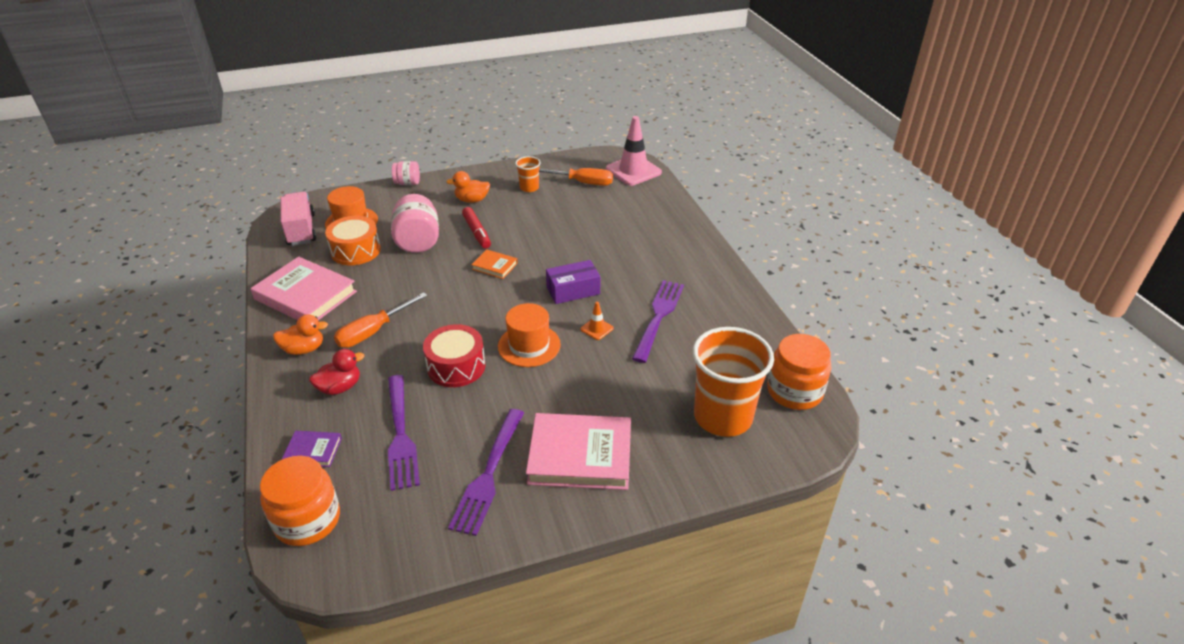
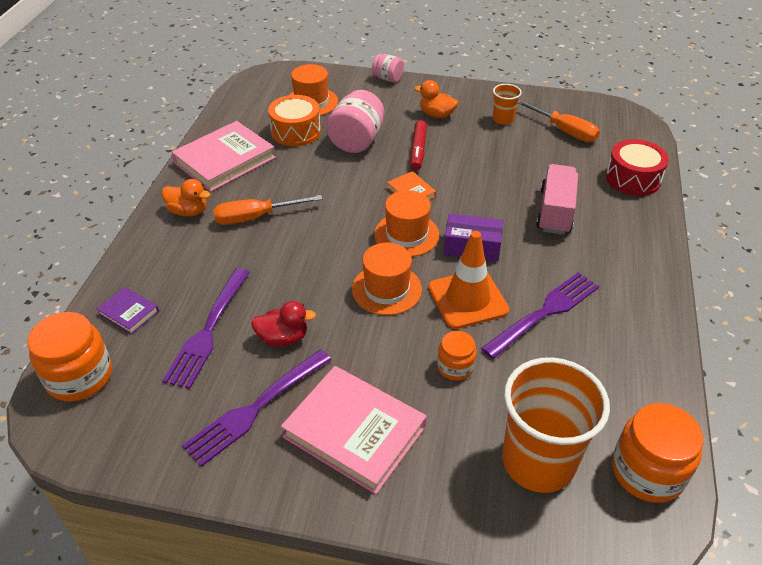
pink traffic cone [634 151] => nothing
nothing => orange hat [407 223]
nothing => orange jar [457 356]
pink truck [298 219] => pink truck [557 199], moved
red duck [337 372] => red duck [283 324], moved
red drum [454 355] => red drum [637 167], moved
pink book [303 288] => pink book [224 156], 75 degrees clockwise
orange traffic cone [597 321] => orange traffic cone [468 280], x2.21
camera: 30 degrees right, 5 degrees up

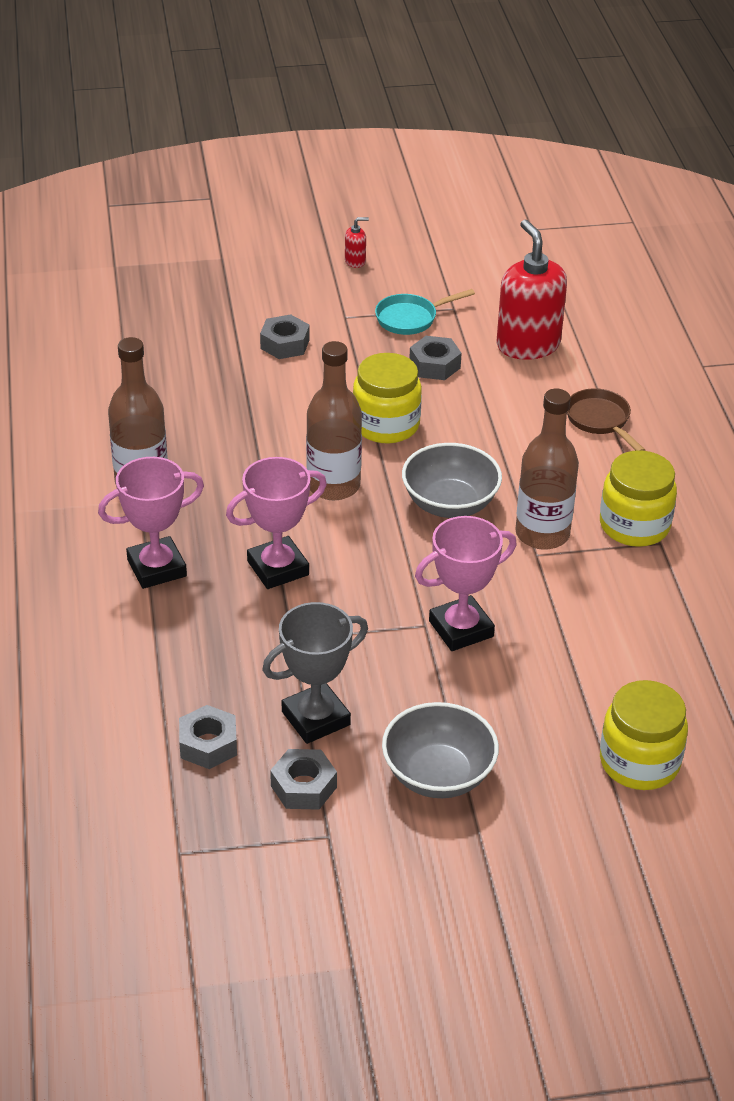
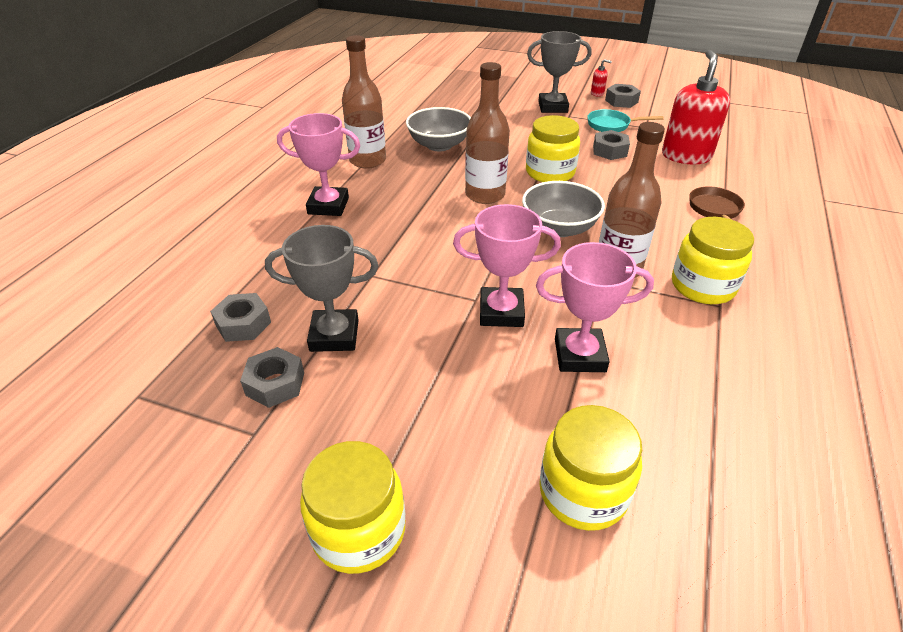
nothing => yellow jar [352 507]
nothing => grey trophy [559 72]
pink trophy [276 523] => pink trophy [595 307], moved
grey nut [285 336] => grey nut [623 96], moved
grey bowl [440 750] => grey bowl [438 129], moved
camera: 30 degrees right, 0 degrees up

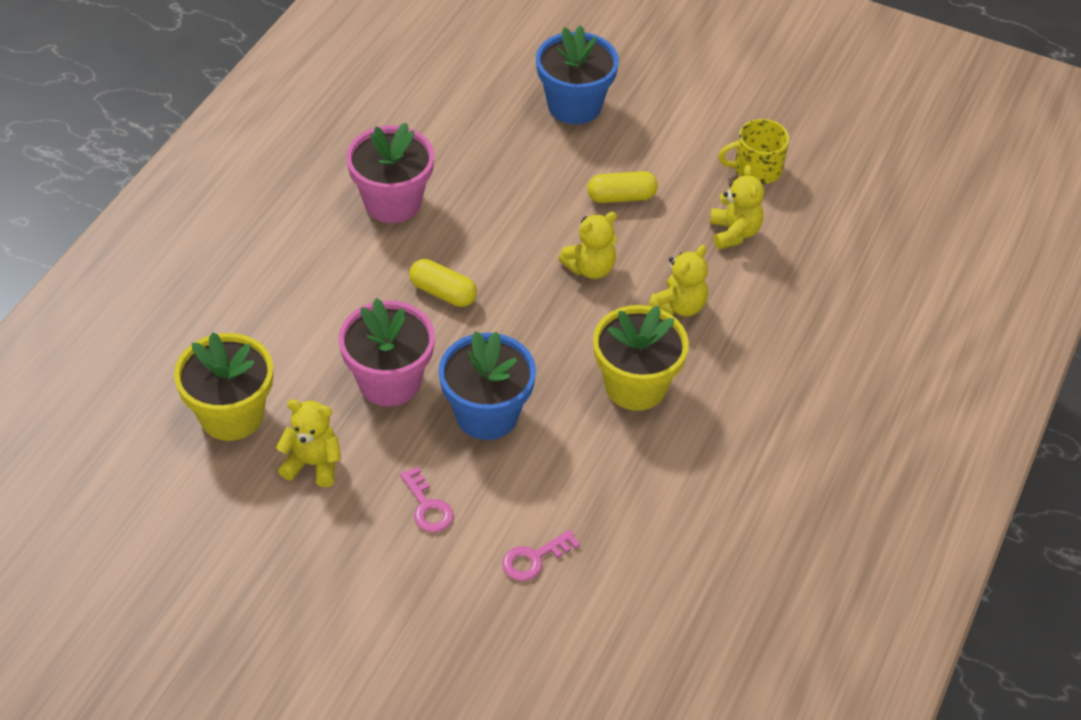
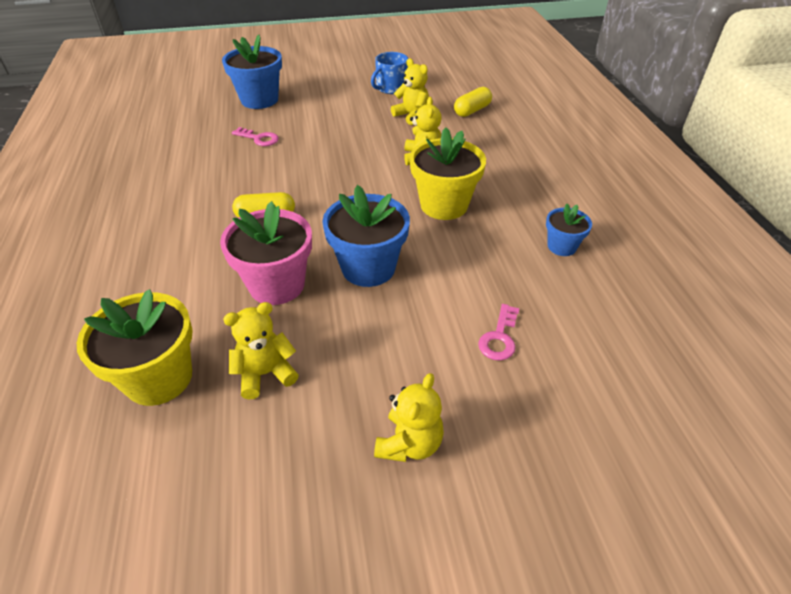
pink flower pot [390 173] => nothing
nothing => blue flower pot [569 230]
pink key [427 499] => pink key [255 136], moved
yellow teddy bear [587 245] => yellow teddy bear [409 417], moved
yellow capsule [623 187] => yellow capsule [473 102], moved
yellow mug [753 151] => blue mug [389 73]
camera: 35 degrees left, 5 degrees down

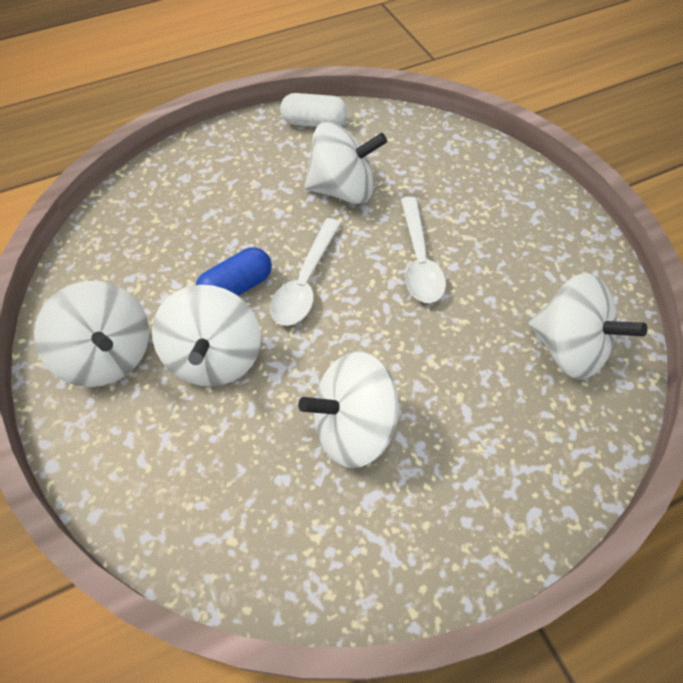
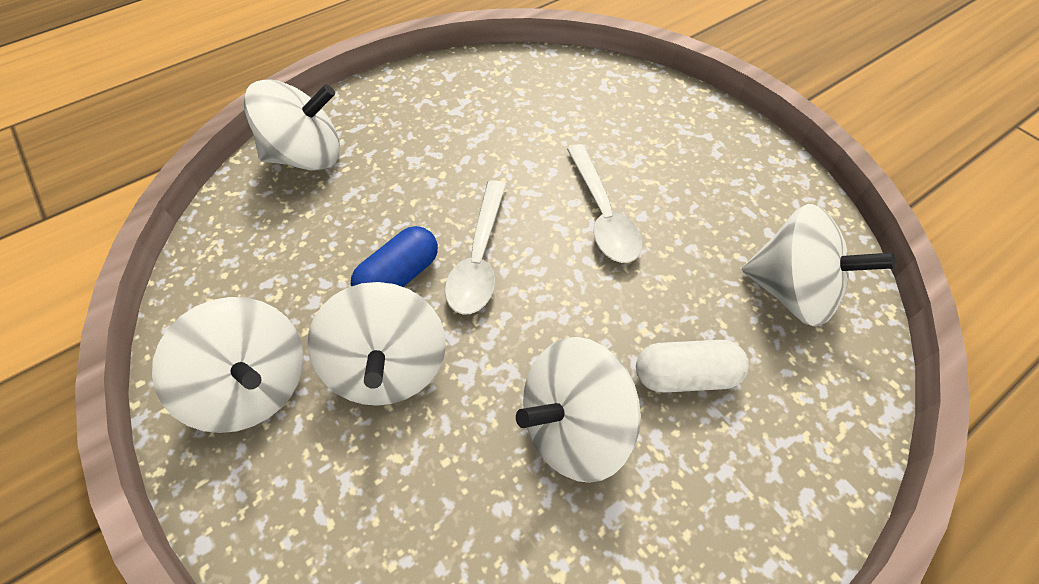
white capsule [314 110] => white capsule [692 366], moved
white spinning top [345 163] => white spinning top [292 125], moved
camera: 10 degrees left, 0 degrees up

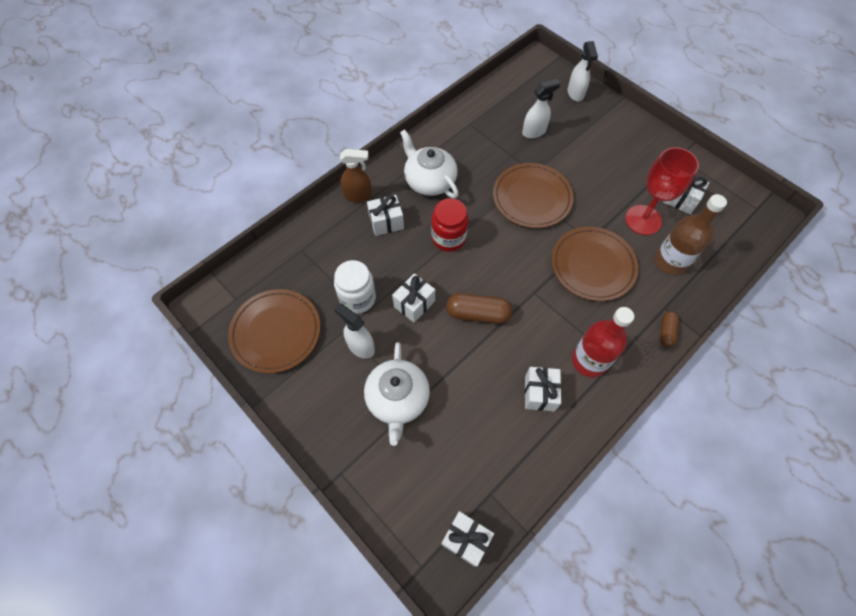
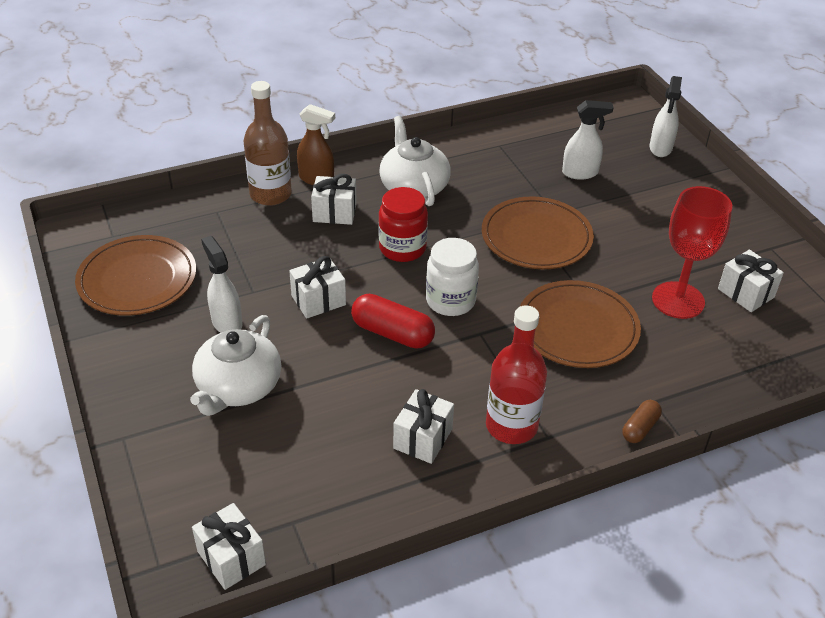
white jar [355 287] => white jar [452 277], moved
brown bottle [691 234] => brown bottle [268 143], moved
brown capsule [479 308] => red capsule [393 321]
camera: 20 degrees right, 20 degrees down

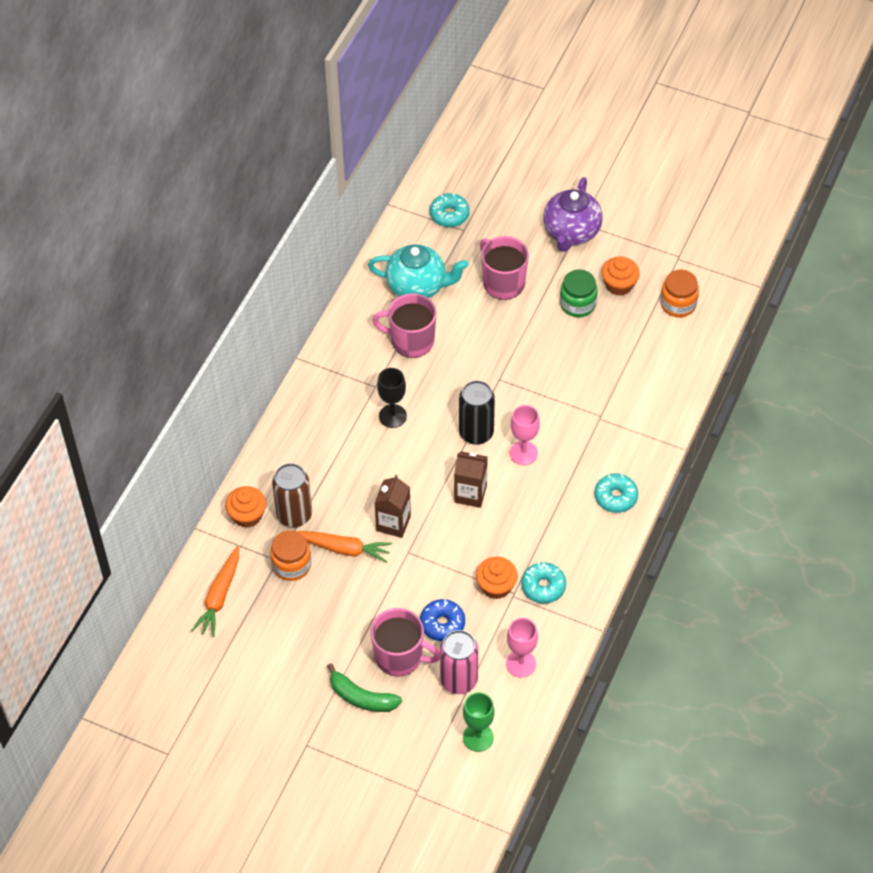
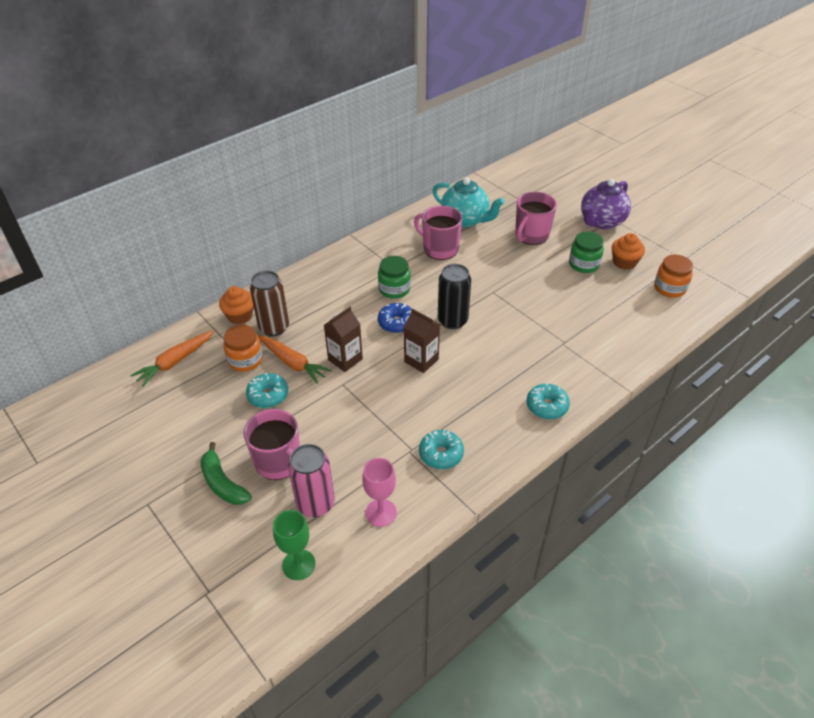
orange cupcake [497 578] => nothing
pink goblet [525 435] => nothing
blue donut [442 620] => blue donut [395 318], moved
turquoise donut [450 210] => turquoise donut [267 390], moved
black goblet [392 398] => green jar [394 277]
pink mug [504 268] => pink mug [536 218], 135 degrees counterclockwise
camera: 25 degrees right, 10 degrees down

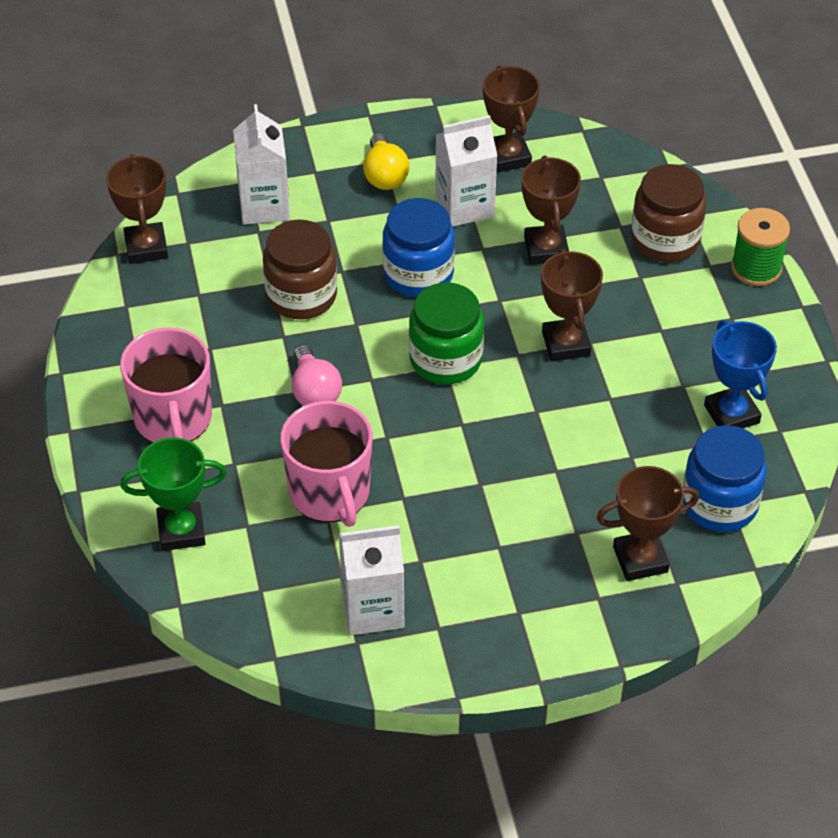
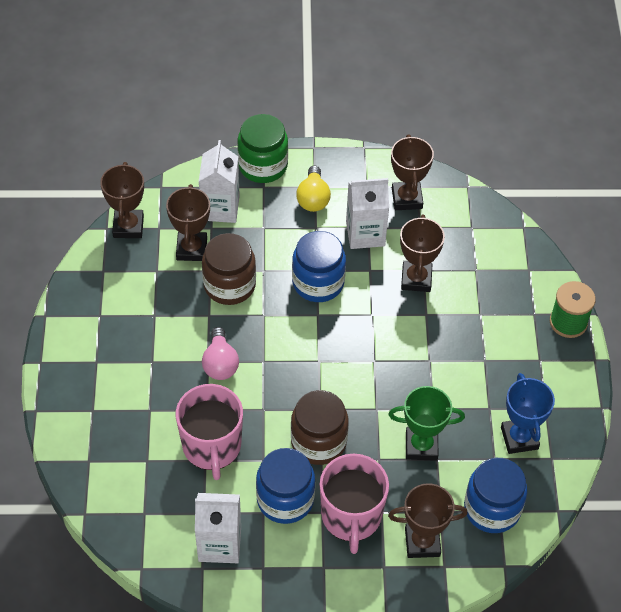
nothing => blue jar [285 486]
pink mug [166 385] => pink mug [354 504], moved
green trophy [173 494] => green trophy [427 423], moved
green jar [446 333] => green jar [262 148], moved
brown trophy [572 305] => brown trophy [188 222], moved
brown jar [668 213] => brown jar [320 427], moved
camera: 10 degrees right, 5 degrees up

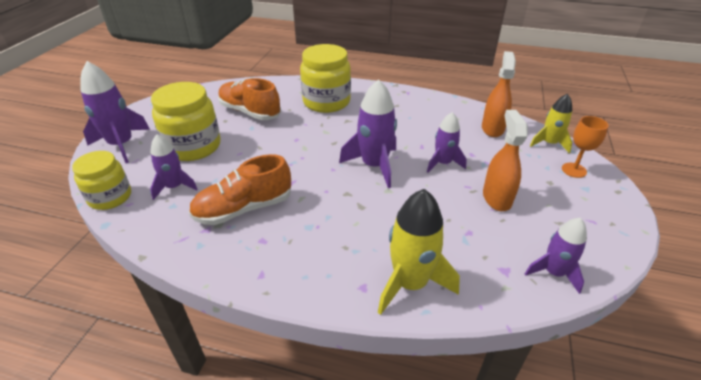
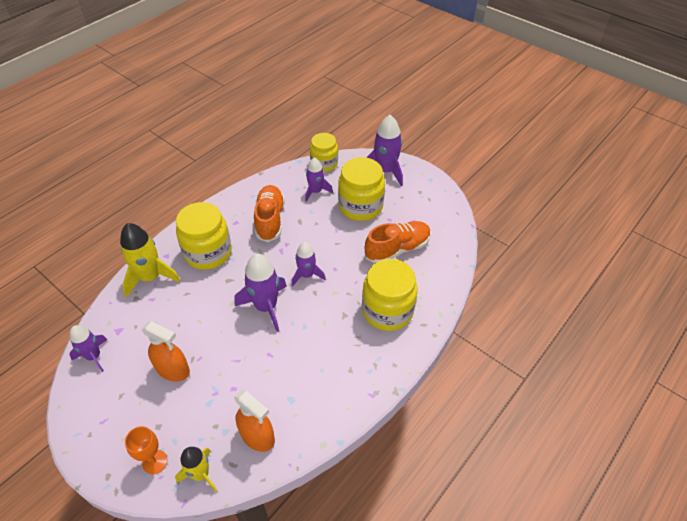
nothing => yellow jar [204 236]
purple rocket [447 142] => purple rocket [309 264], moved
camera: 115 degrees right, 10 degrees up

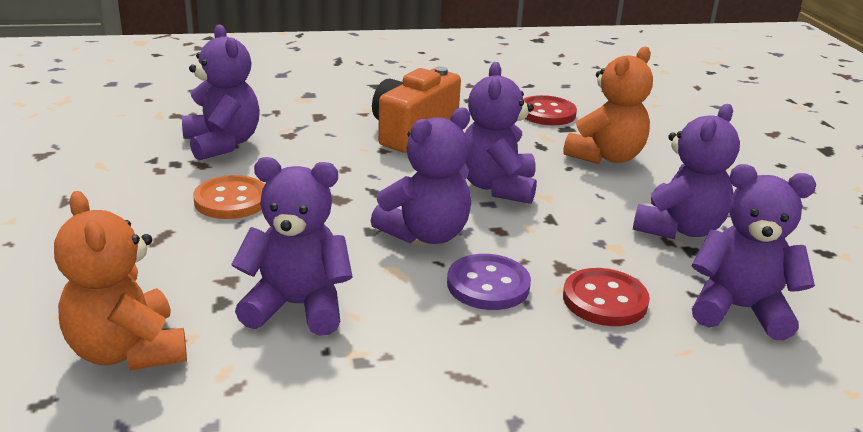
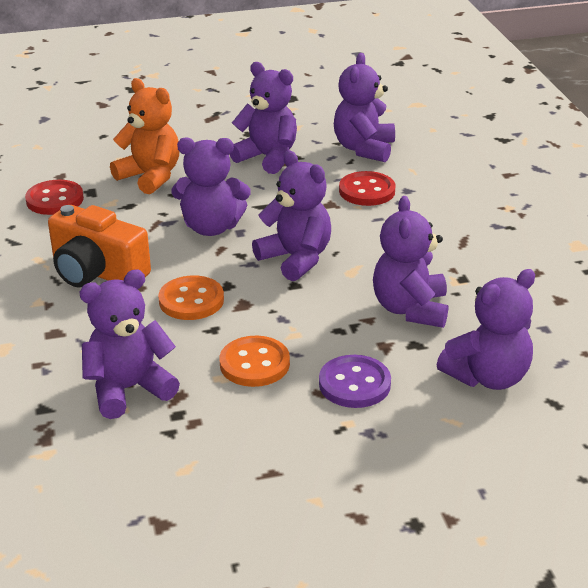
nothing => orange button [191 298]
purple button [489 282] => purple button [355 381], moved
orange teddy bear [120 280] => purple teddy bear [485 329]
camera: 90 degrees left, 5 degrees up

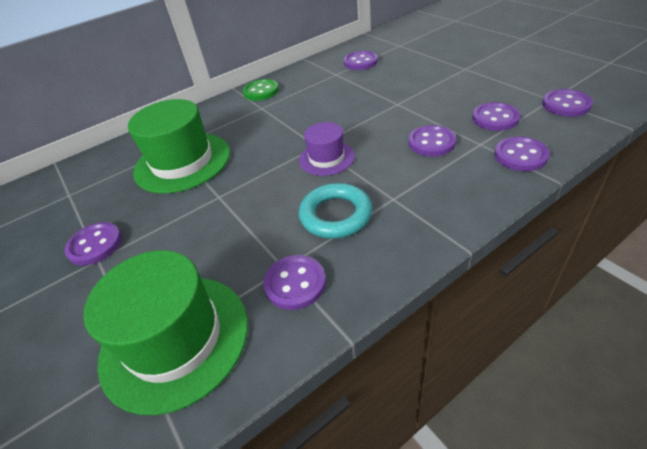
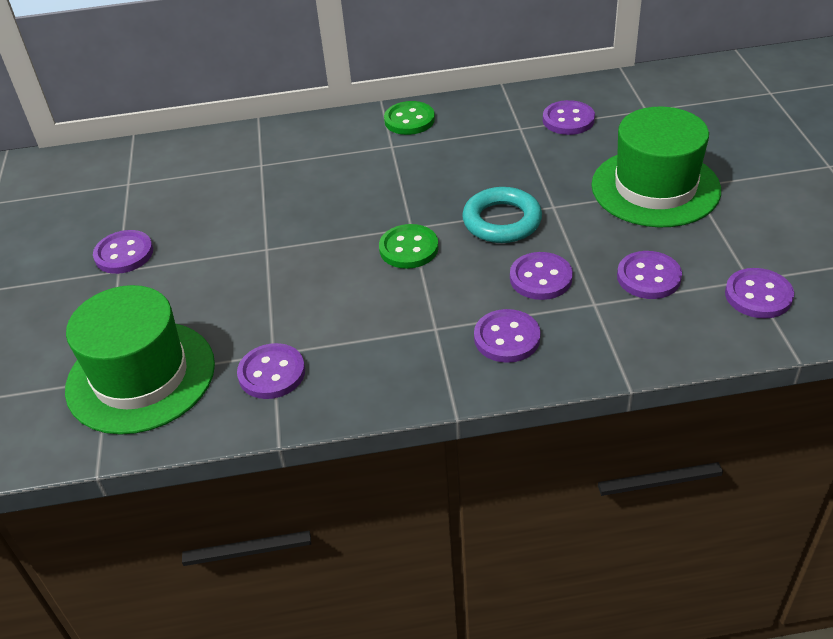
green hat [179 146] => green hat [656 167], moved
turquoise ring [335 211] => turquoise ring [502 215], moved
purple button [522 153] => purple button [507 336], moved
purple hat [327 149] => green button [409 246]
camera: 25 degrees right, 0 degrees up

